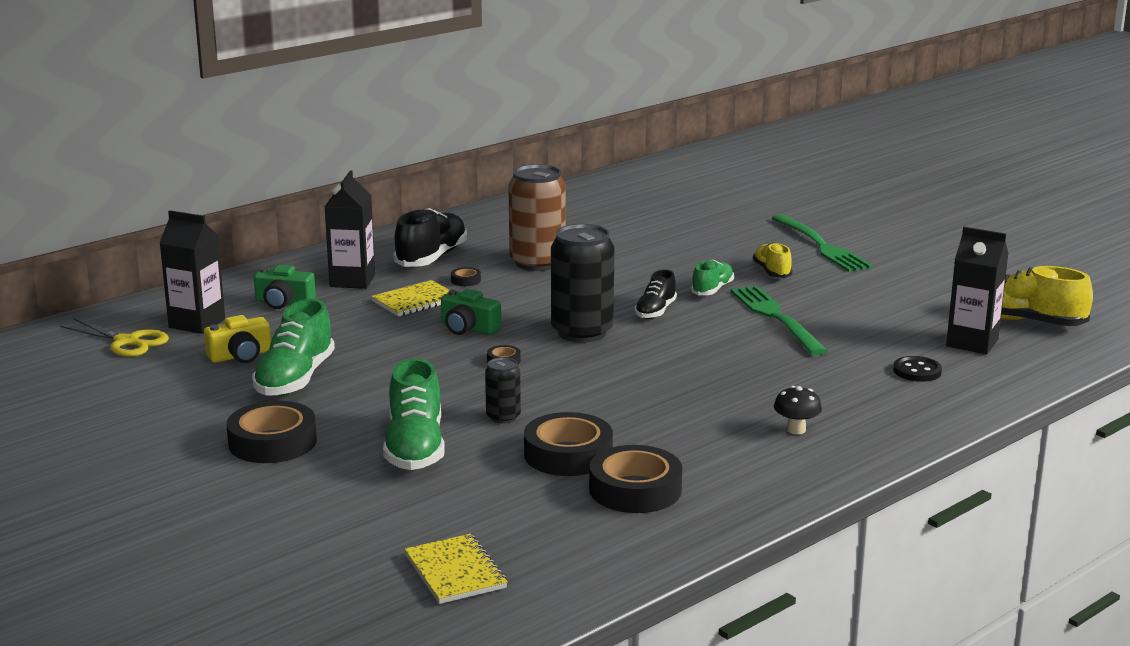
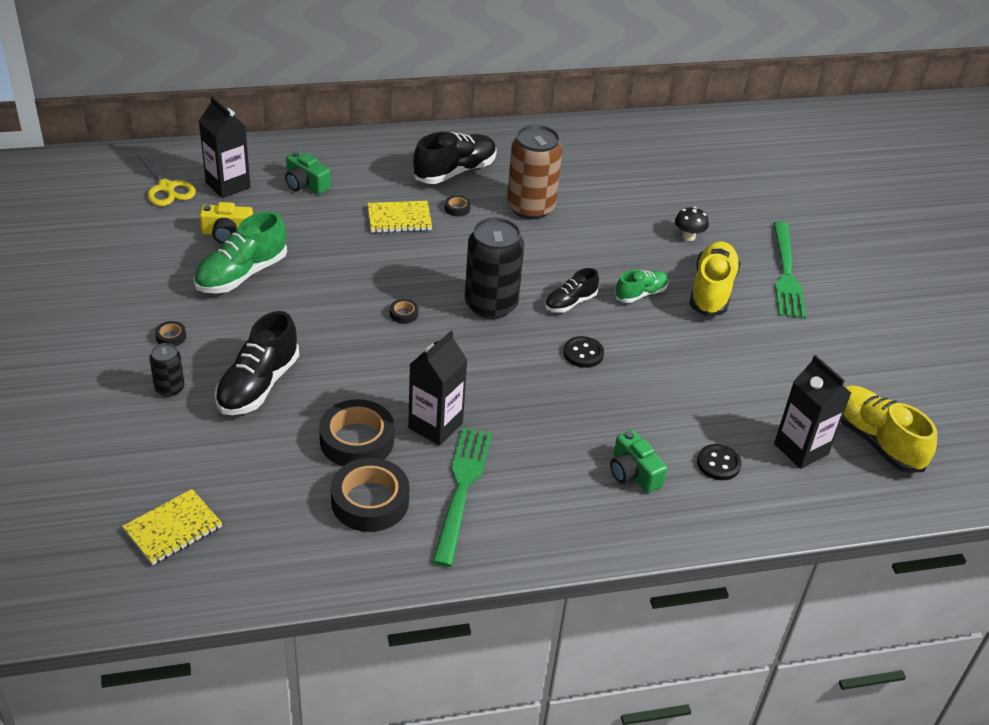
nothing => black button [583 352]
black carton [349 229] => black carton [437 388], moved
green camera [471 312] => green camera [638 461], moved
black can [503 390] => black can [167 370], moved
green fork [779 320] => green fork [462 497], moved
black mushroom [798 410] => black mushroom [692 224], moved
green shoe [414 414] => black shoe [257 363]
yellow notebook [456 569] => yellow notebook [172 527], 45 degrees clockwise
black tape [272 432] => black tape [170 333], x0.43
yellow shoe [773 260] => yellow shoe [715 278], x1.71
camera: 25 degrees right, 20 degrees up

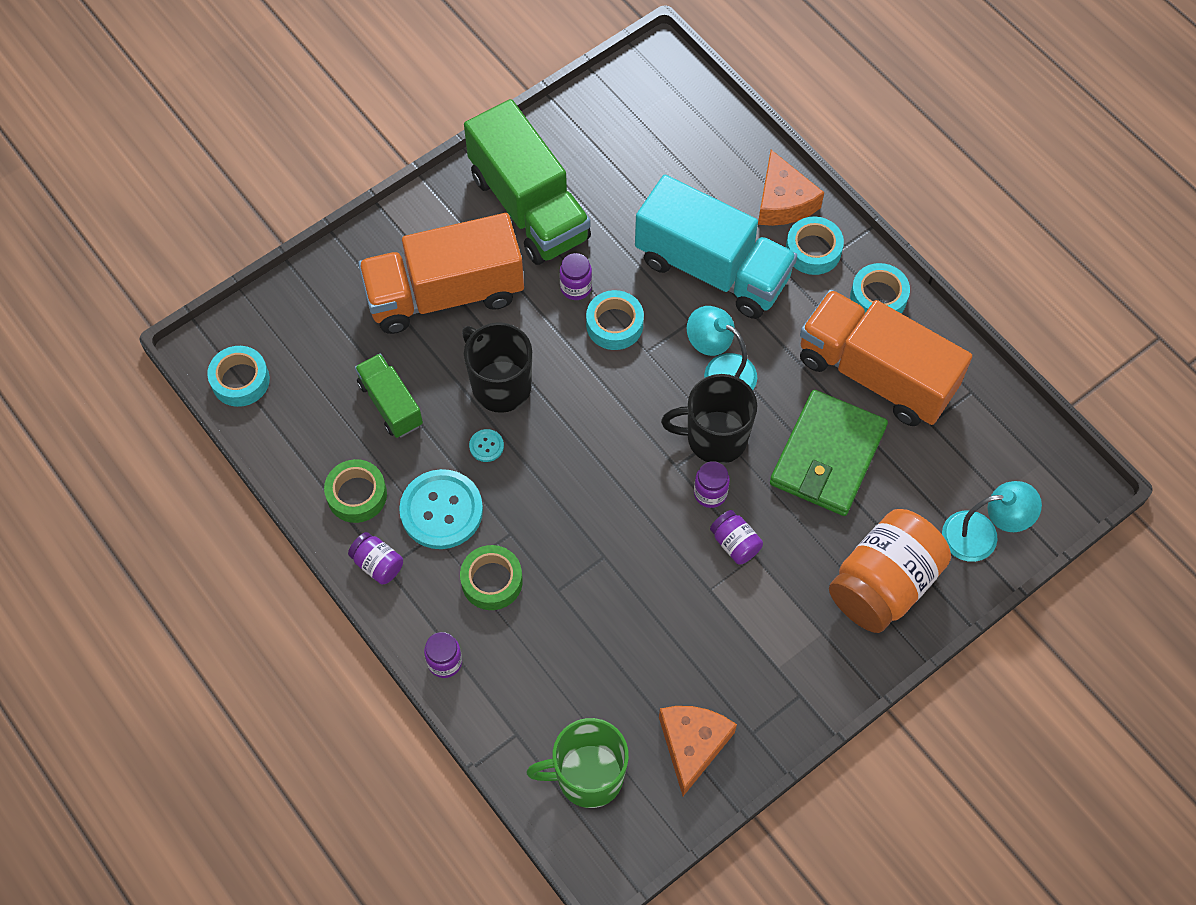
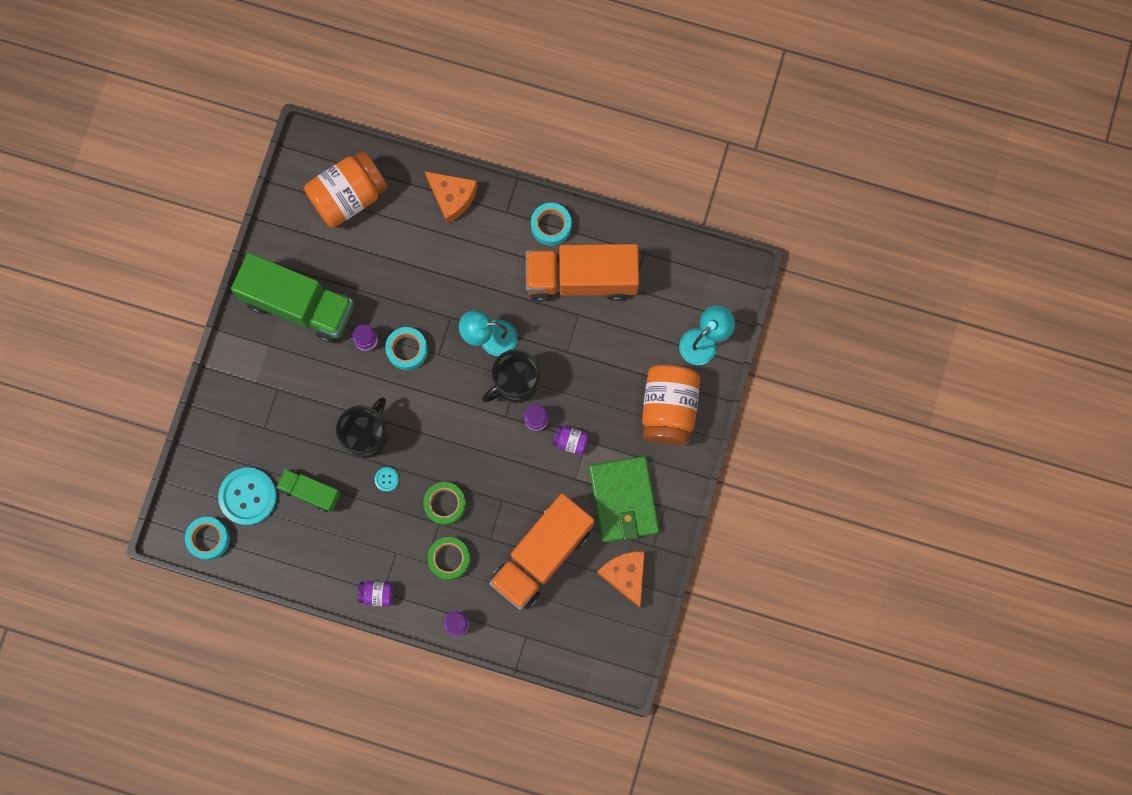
green mug [577 763] => nothing
turquoise truck [716 247] => nothing
turquoise tape [815 245] => nothing
nothing => orange jar [346 189]
green tape [355 491] => green tape [444 503], moved
orange truck [441 273] => orange truck [541 551], moved
turquoise button [441 509] => turquoise button [247 496], moved
green wallet [829 453] => green wallet [624 499], moved
black mug [497 367] => black mug [362 427], 105 degrees clockwise
camera: 35 degrees left, 15 degrees up

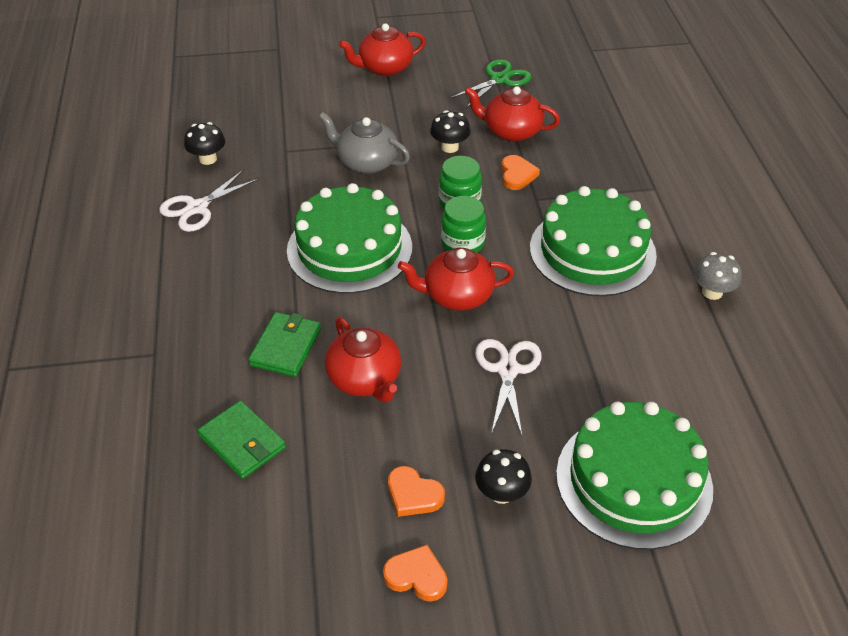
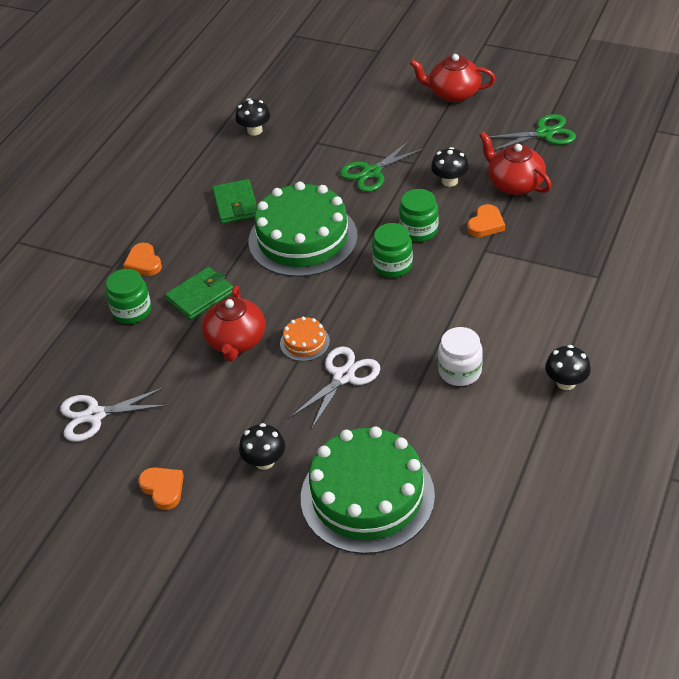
red teapot [456 279] => nothing
green cake [593 241] => nothing
nothing => green jar [128 296]
nothing => orange cake [305 339]
nothing => white jar [460 356]
white scissors [209 200] => white scissors [114 414], moved
green wallet [242 439] => green wallet [234 201], moved
orange heart [416 491] => orange heart [142 259], moved
grey teapot [364 143] => green scissors [382 166]
grey mushroom [717 276] => black mushroom [568 367]
camera: 35 degrees right, 0 degrees up

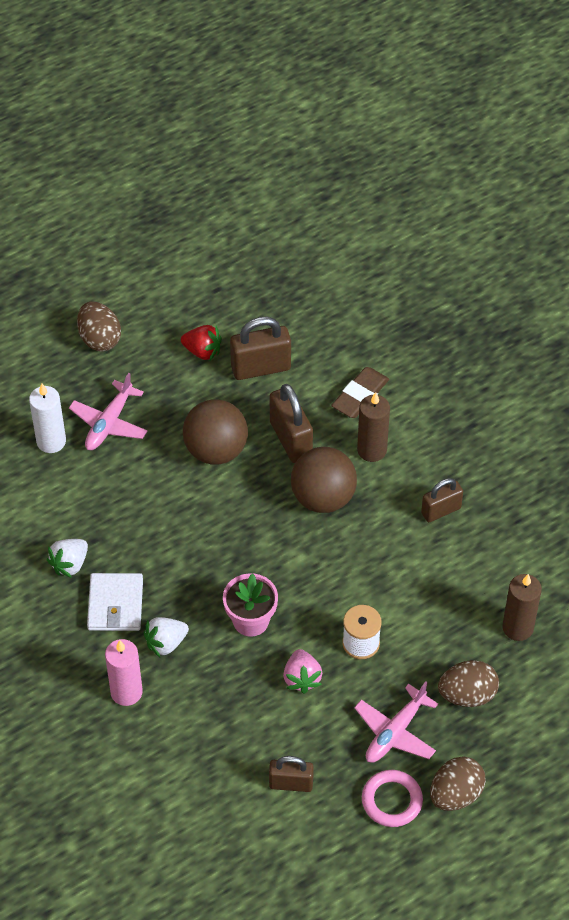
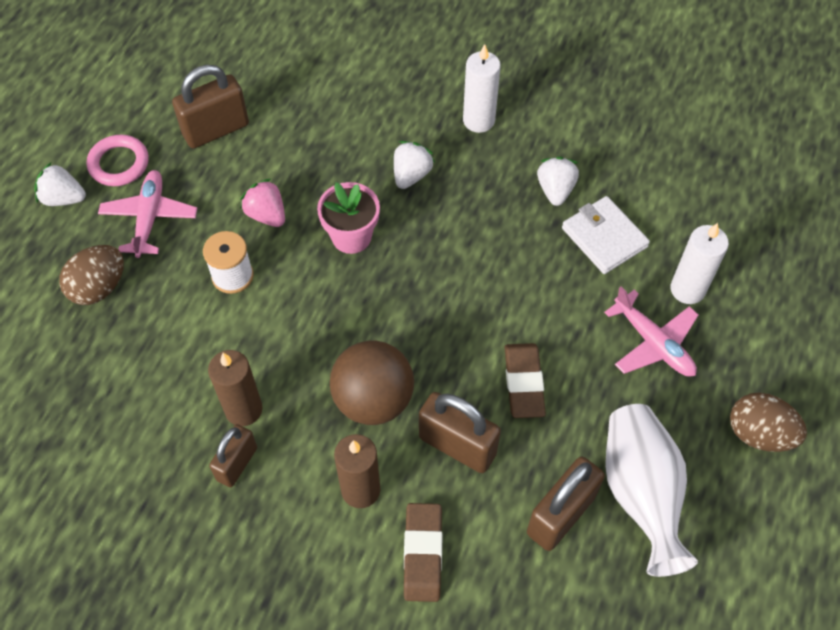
pink candle [124 672] => nothing
nothing => white candle [482 88]
white wallet [115 602] => white wallet [606 235], moved
brown candle [522 607] => brown candle [235 388], moved
red strawberry [201 343] => white vase [651 490]
brown ball [215 432] => brown eraser [525 380]
brown egg [458 783] => white strawberry [60 184]
pink plane [108 411] => pink plane [651 332], 150 degrees clockwise
brown padlock [291 774] => brown padlock [210 107], x1.53
camera: 145 degrees right, 5 degrees up

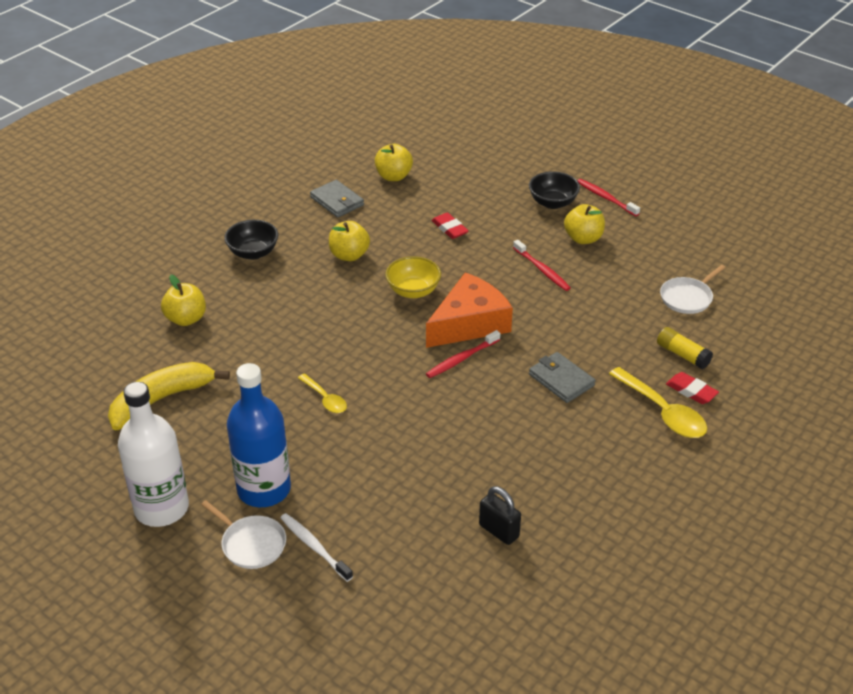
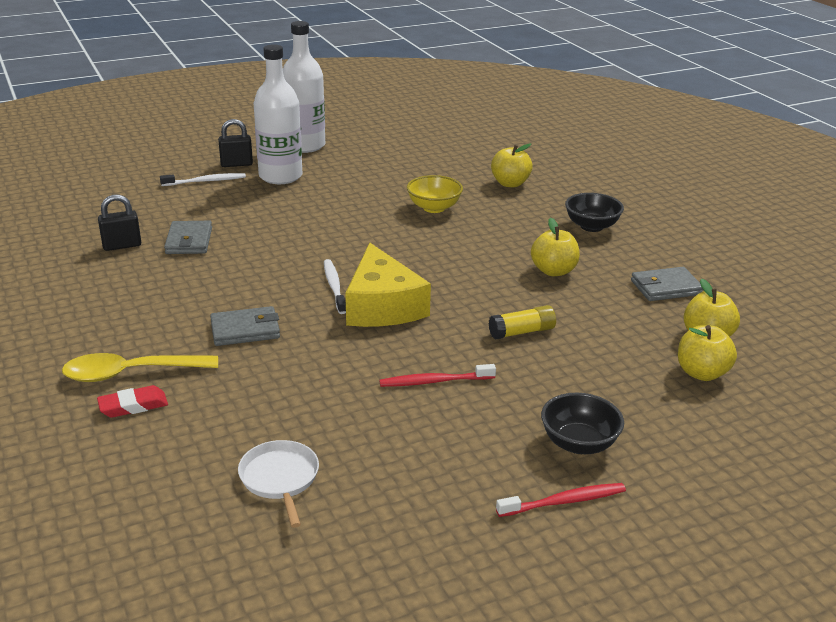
yellow banana [169 396] => nothing
yellow spoon [322 393] => nothing
red eraser [450 226] => nothing
nothing => grey wallet [188 237]
yellow bowl [413 277] => yellow bowl [435 194], moved
yellow apple [584 224] => yellow apple [707 353], moved
yellow glue stick [685 348] => yellow glue stick [522 322], moved
white pan [243 534] => black padlock [235 143]
blue bottle [259 435] => white bottle [277 114]
orange cheese [469 310] => yellow cheese [388 285]
red toothbrush [463 354] => white toothbrush [335 286]
camera: 115 degrees right, 10 degrees down

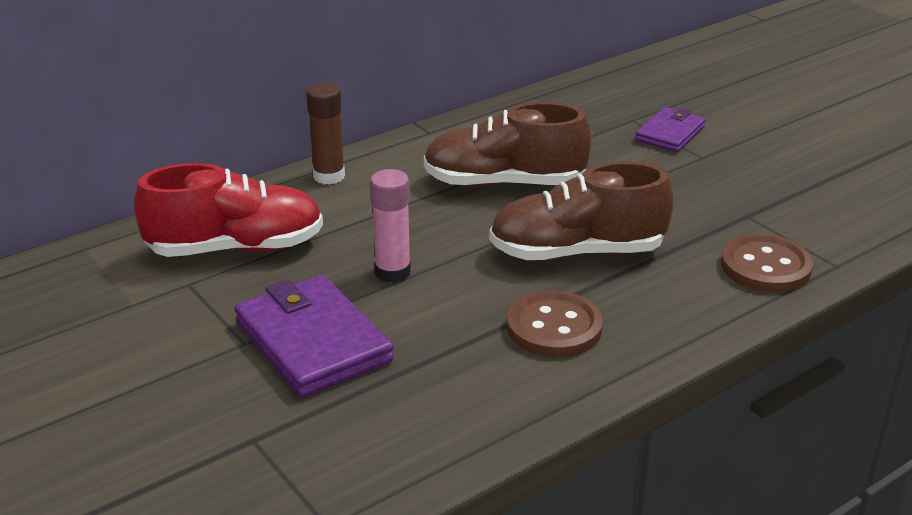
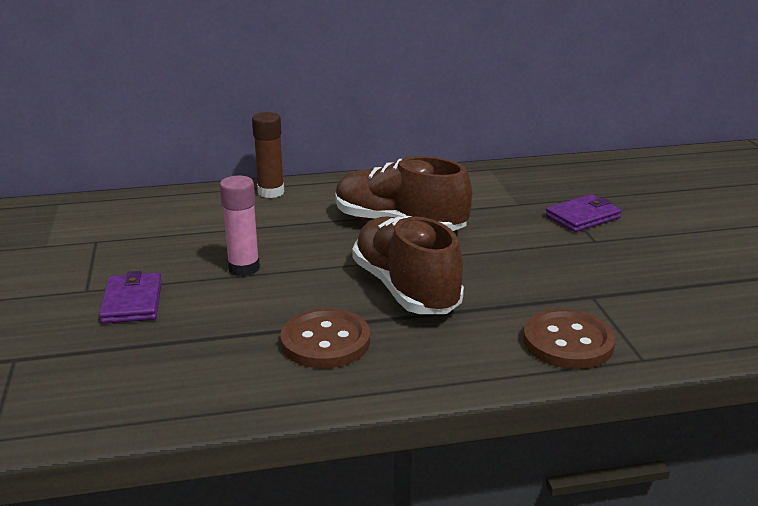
red shoe [228 210] => nothing
brown shoe [581 211] => brown shoe [408 264], 45 degrees clockwise
purple wallet [314 336] => purple wallet [130 297], x0.59
camera: 25 degrees right, 5 degrees down

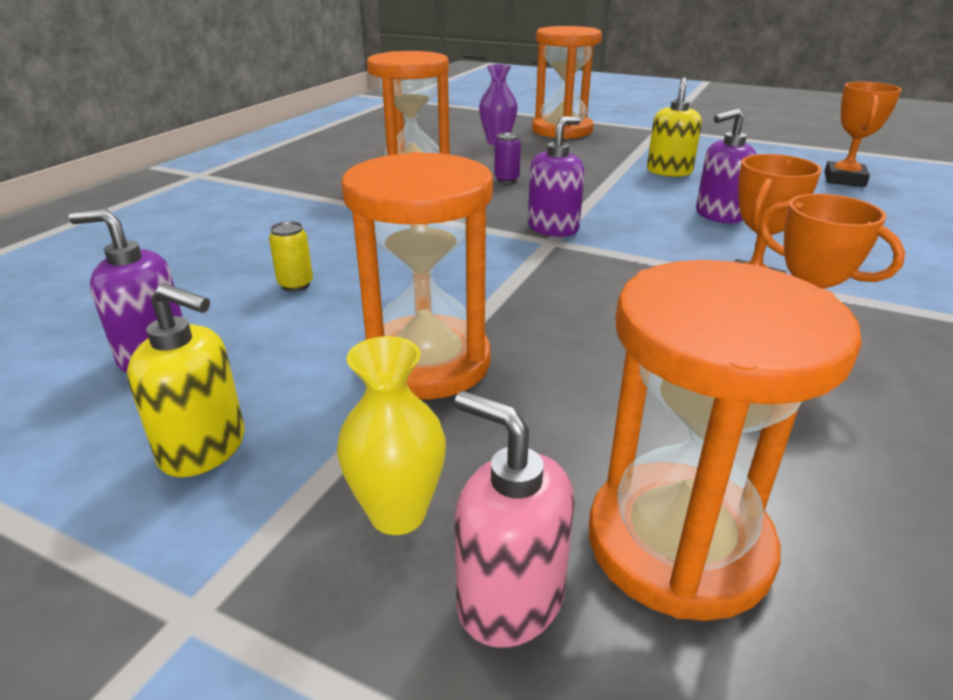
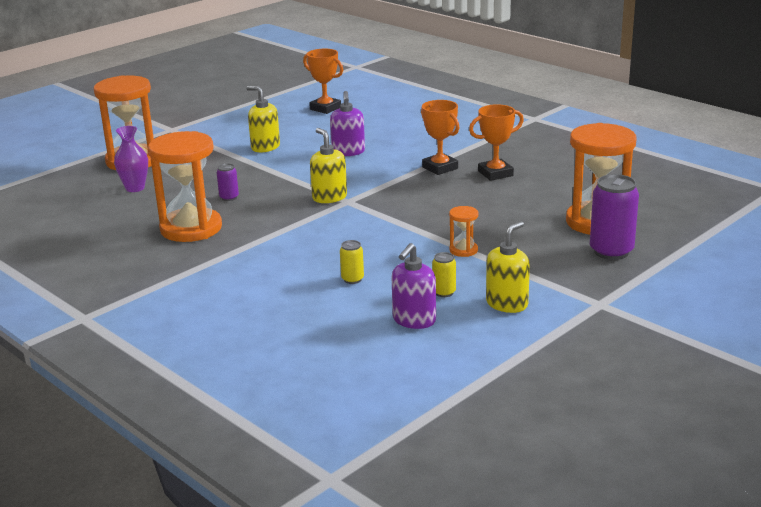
yellow vase [391 435] => nothing
nothing => yellow can [444 274]
pink soap dispenser [514 519] => purple can [614 217]
purple soap dispenser [556 176] => yellow soap dispenser [328 165]
orange hourglass [417 276] => orange hourglass [463 231], x0.44
camera: 70 degrees left, 5 degrees down

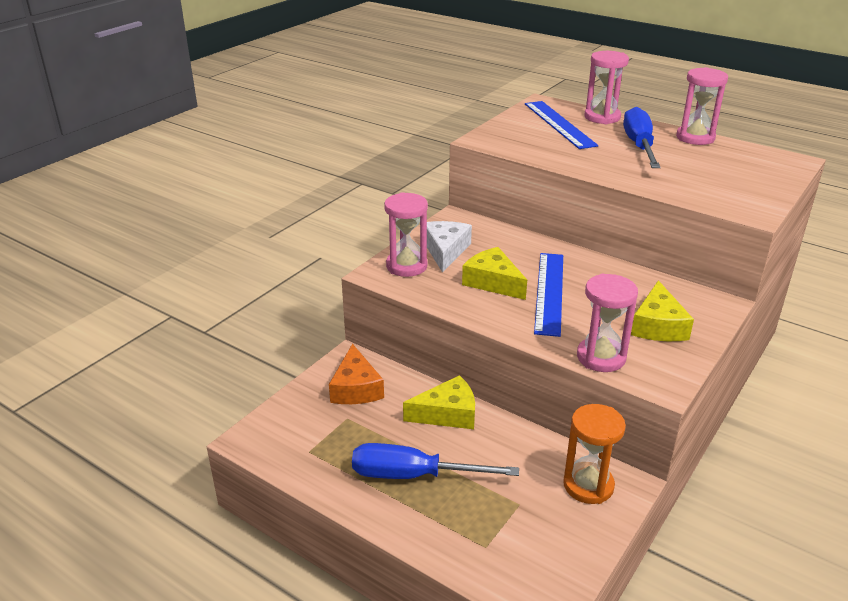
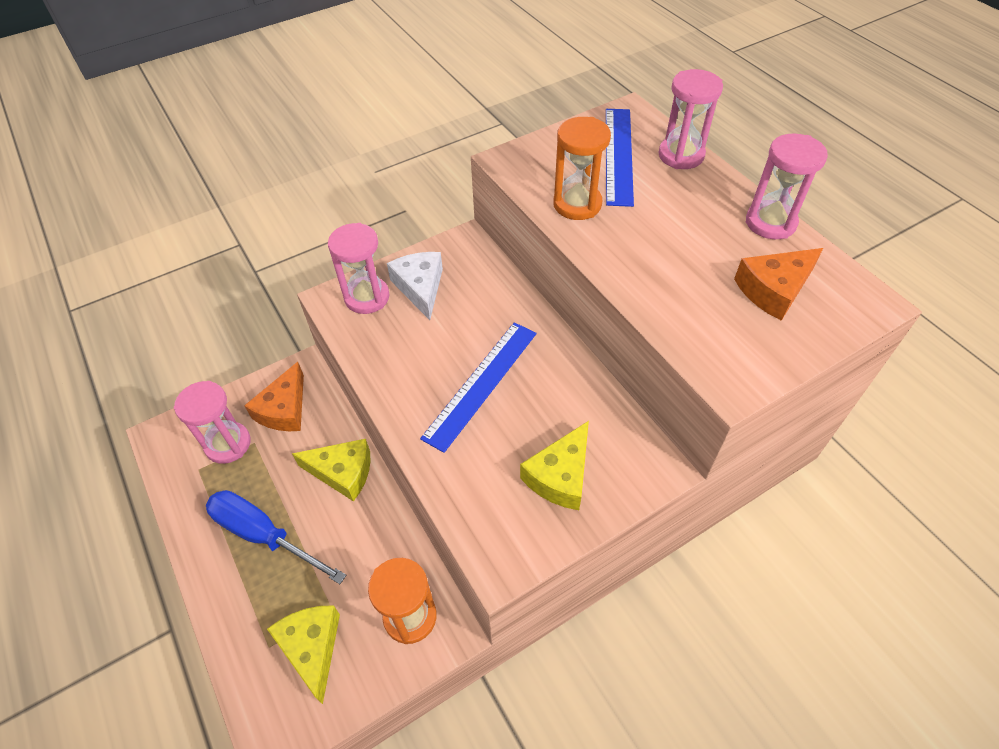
blue screwdriver [642 137] => nothing
nothing => orange hourglass [582 168]
nothing => orange cheese [778 284]
yellow cheese [494 273] => yellow cheese [303 654], moved
pink hourglass [607 323] => pink hourglass [212 422], moved
white cheese [449 247] => white cheese [415 286], 45 degrees counterclockwise
camera: 25 degrees right, 20 degrees up

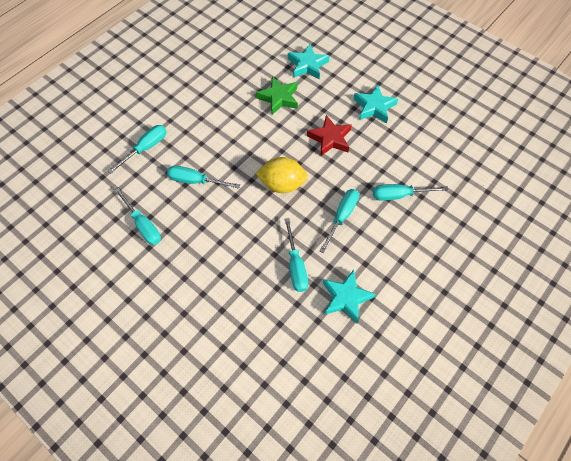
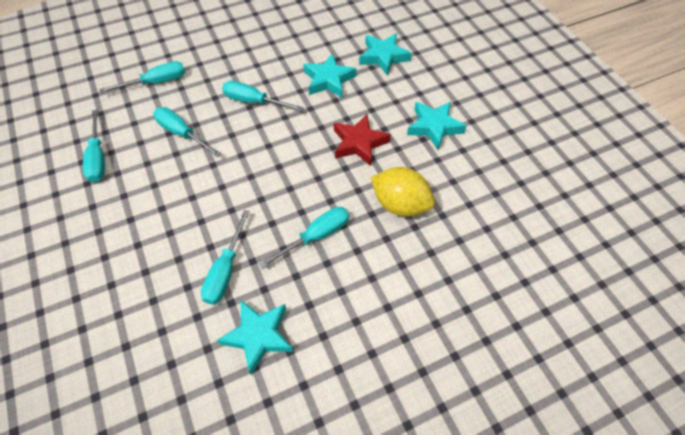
yellow lemon [282 175] => yellow lemon [403 192], moved
turquoise screwdriver [410 192] => turquoise screwdriver [263 96], moved
green star [277 95] => turquoise star [330 75]
camera: 25 degrees right, 5 degrees down

